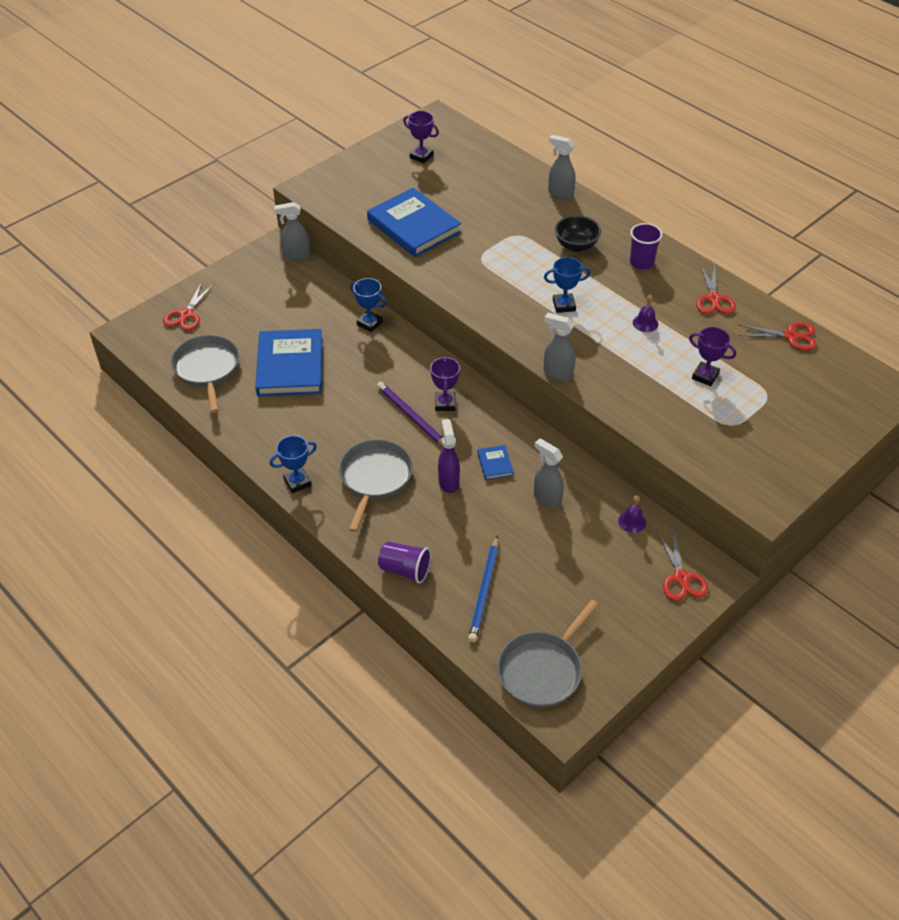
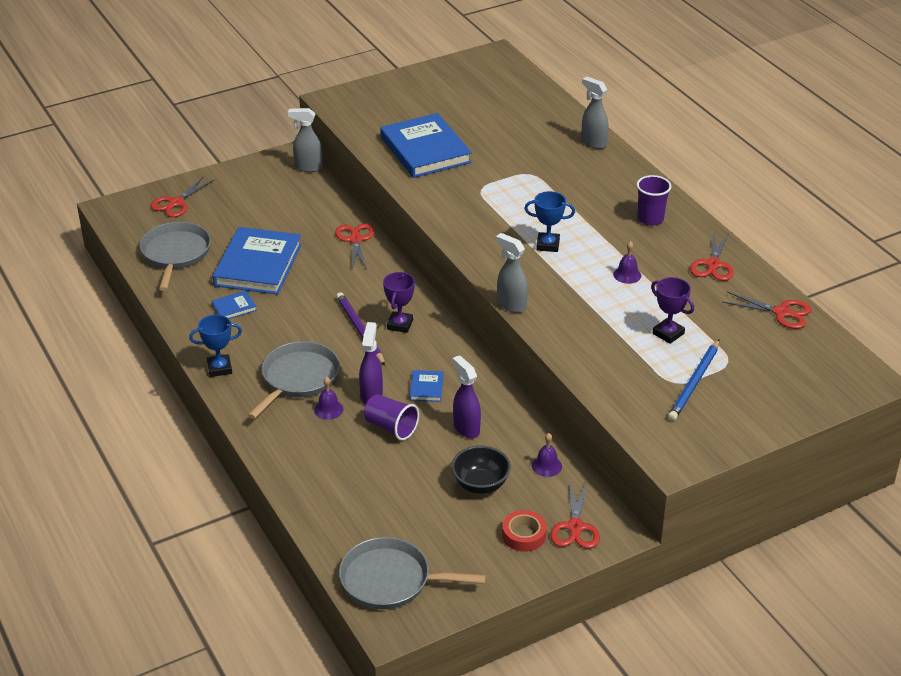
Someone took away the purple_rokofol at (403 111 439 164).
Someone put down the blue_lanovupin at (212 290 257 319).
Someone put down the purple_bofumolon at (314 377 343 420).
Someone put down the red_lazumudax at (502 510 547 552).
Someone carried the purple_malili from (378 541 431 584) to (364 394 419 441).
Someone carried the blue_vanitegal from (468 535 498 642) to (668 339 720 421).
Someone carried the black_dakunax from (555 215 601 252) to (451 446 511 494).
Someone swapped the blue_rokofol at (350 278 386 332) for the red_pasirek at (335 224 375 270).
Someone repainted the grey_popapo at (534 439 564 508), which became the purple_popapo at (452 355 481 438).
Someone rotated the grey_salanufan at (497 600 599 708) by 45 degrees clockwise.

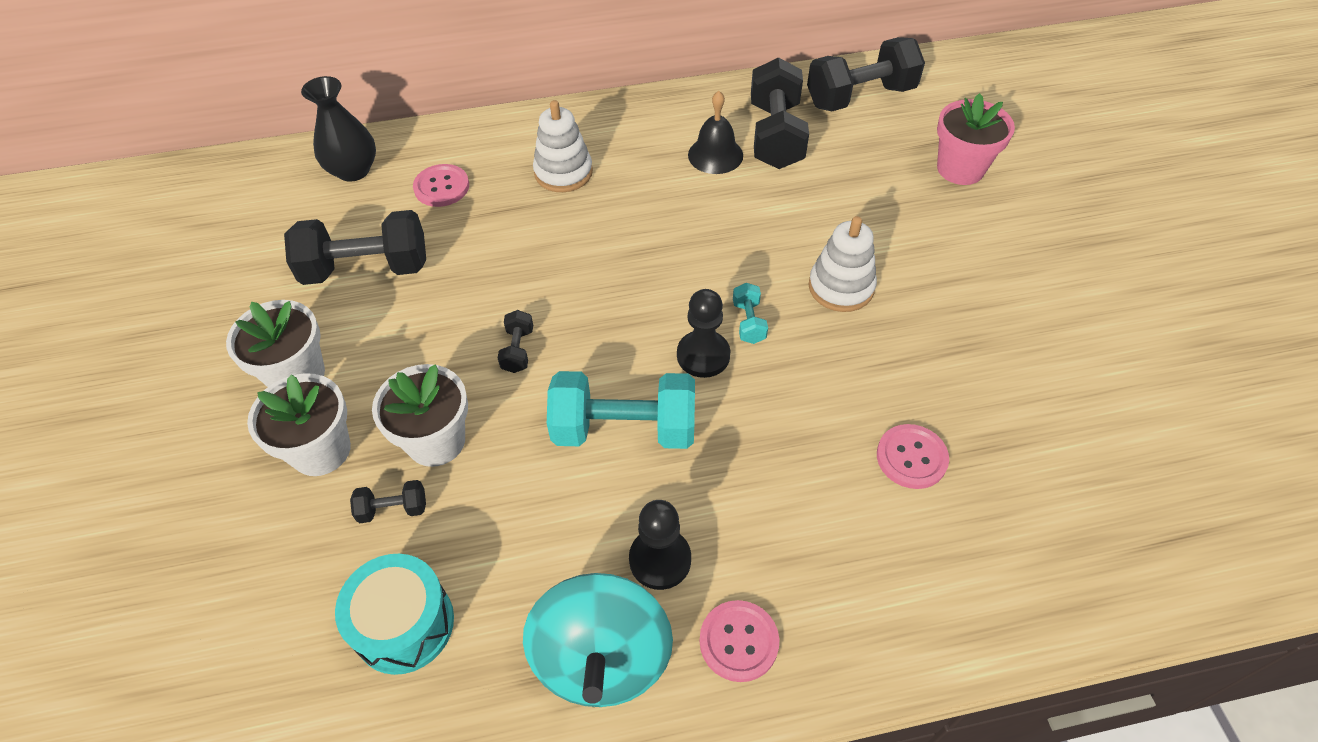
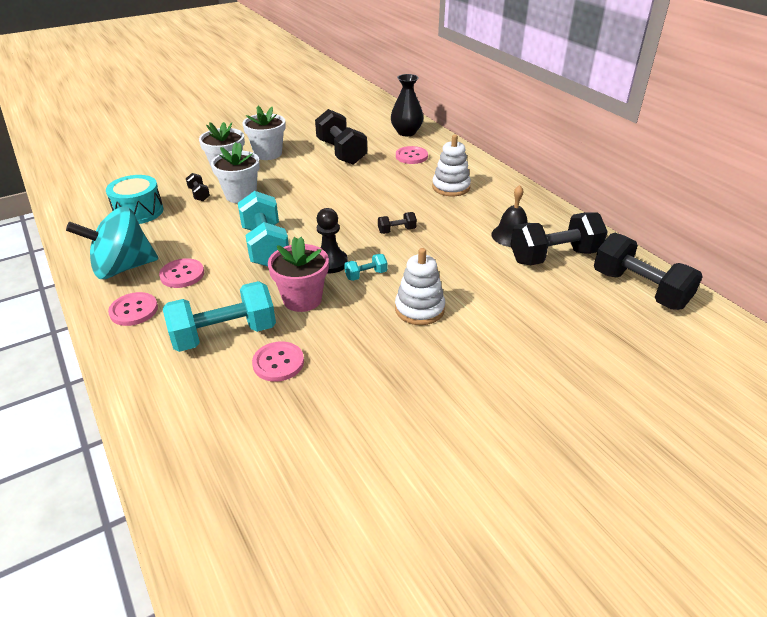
Someone put down the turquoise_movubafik at (163 281 276 352).
Someone carried the black_movubafik from (498 310 533 373) to (378 212 417 234).
Someone carried the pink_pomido from (937 93 1015 185) to (268 237 329 312).
Someone swapped the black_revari at (629 500 691 590) for the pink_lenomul at (159 258 204 288).

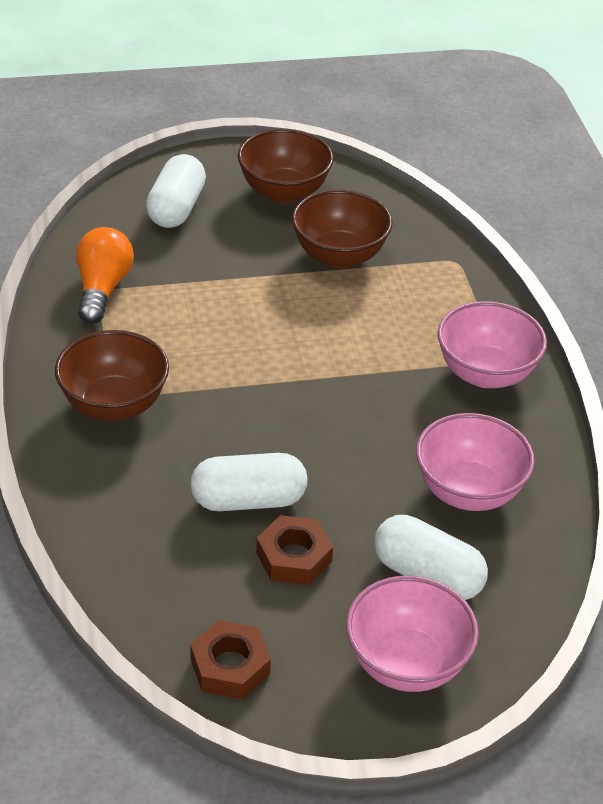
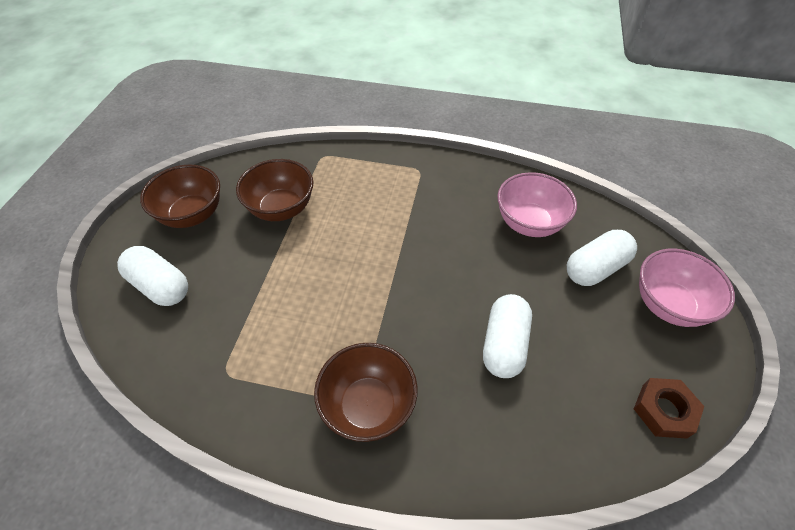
Someone took away the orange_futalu at (76 227 134 324).
Someone took away the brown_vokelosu at (256 515 333 585).
Someone took away the pink_dakunax at (438 301 547 388).

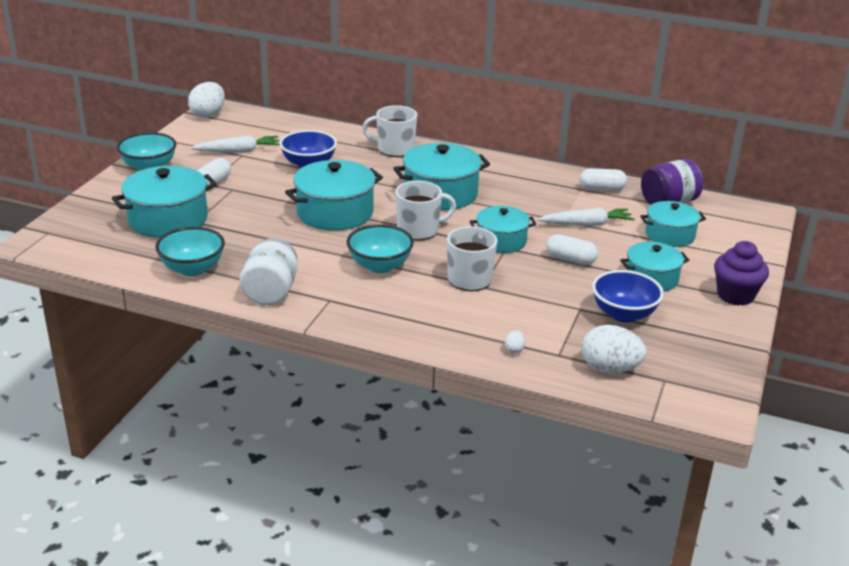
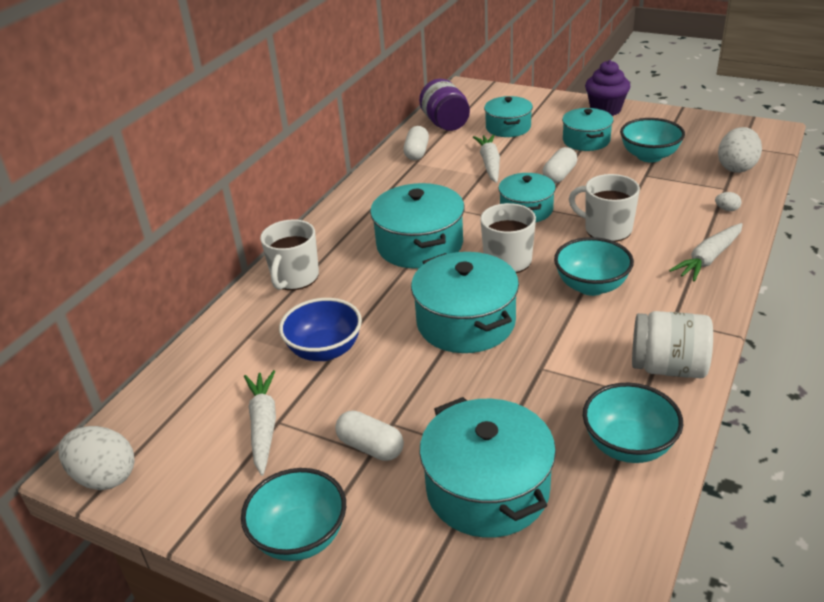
Someone put down the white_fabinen at (669 223 743 282).
Someone repainted the blue_dakunax at (592 270 664 323), which became the turquoise_dakunax at (620 118 685 162).

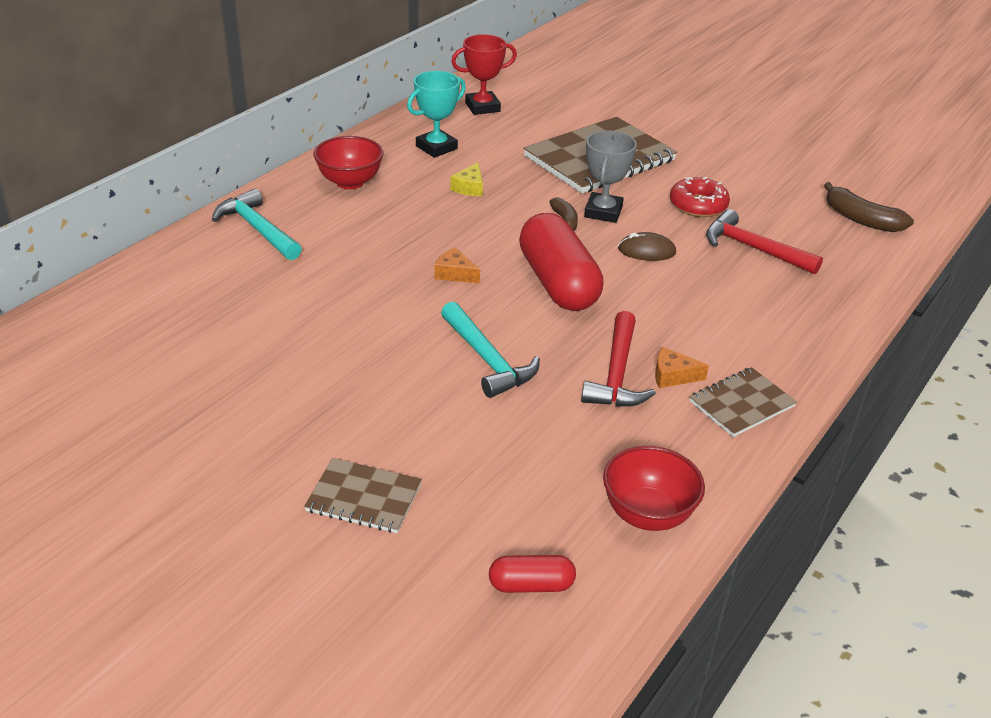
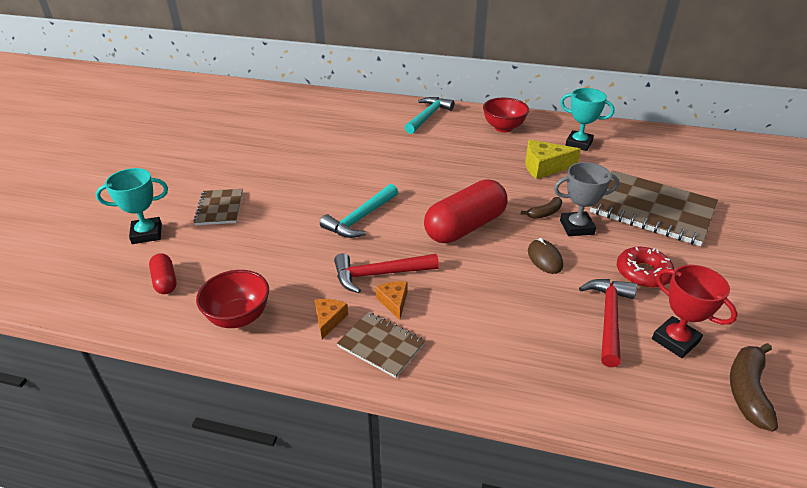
Someone put down the turquoise_rokofol at (96 168 168 244).
Someone carried the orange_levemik from (434 247 480 284) to (314 299 348 339).
Someone carried the red_rokofol from (451 34 517 115) to (652 265 738 358).
Someone scaled the yellow_levemik at (450 163 483 196) by 1.75.

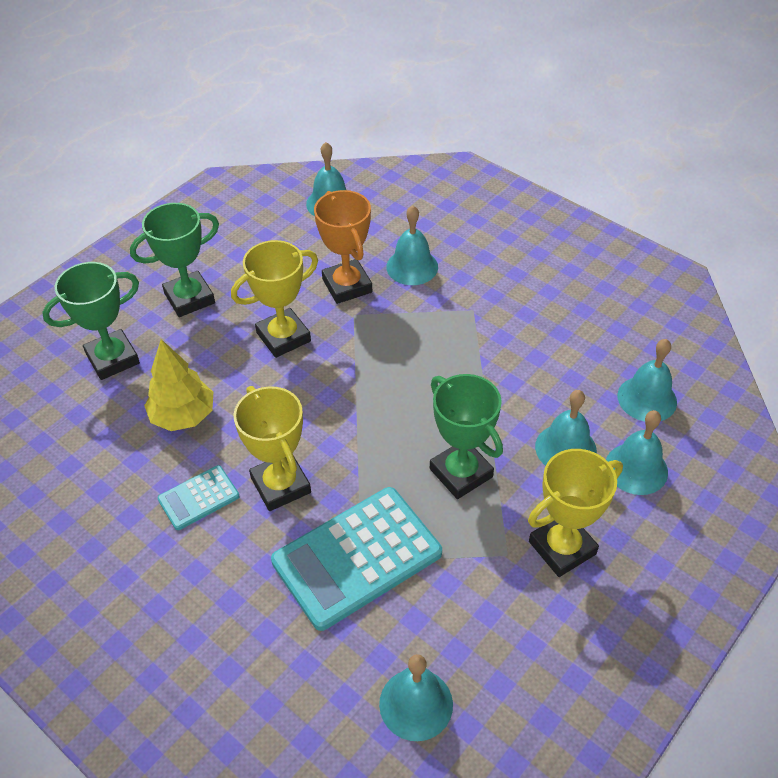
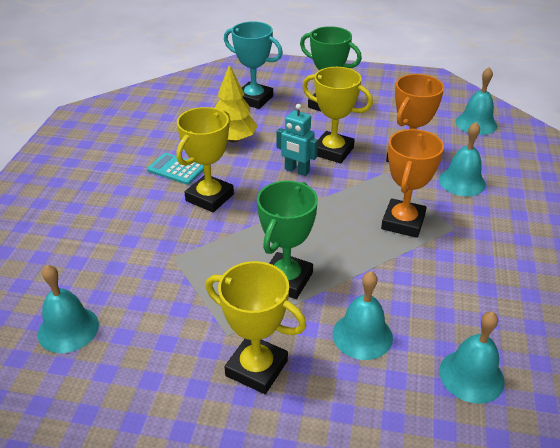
Someone took away the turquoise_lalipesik at (271 487 442 631).
Someone took away the turquoise_bofumolon at (606 410 668 495).
Someone put down the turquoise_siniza at (276 104 318 176).
Someone put down the orange_rokofol at (381 129 444 238).
Someone repainted the green_rokofol at (42 262 140 380), which became the turquoise_rokofol at (224 21 283 109).

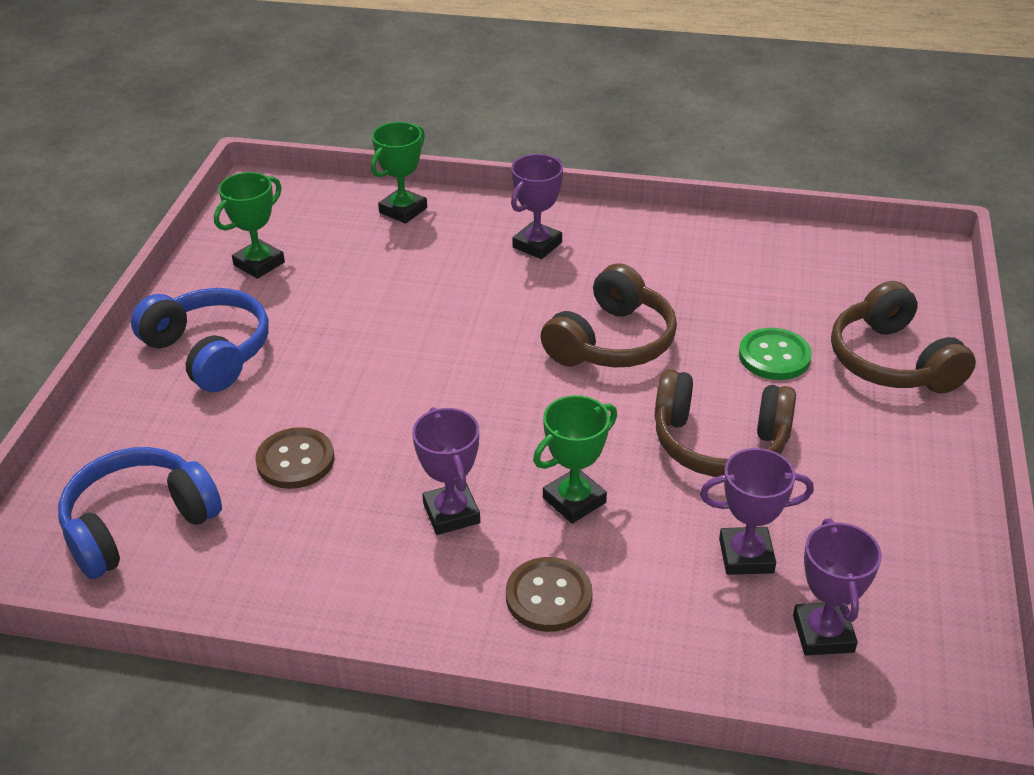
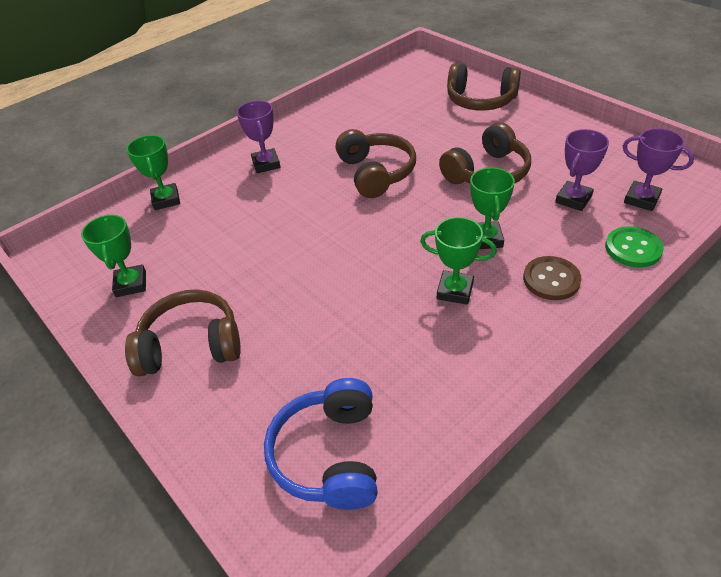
Someone took away the brown_lenomul at (255 427 334 489).
Someone carried the green_lenomul from (739 328 812 380) to (605 226 664 268).
Someone repainted the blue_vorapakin at (131 288 269 392), which became the brown_vorapakin at (125 289 241 376).
Someone repainted the purple_rokofol at (412 407 480 535), which became the green_rokofol at (420 217 497 305).

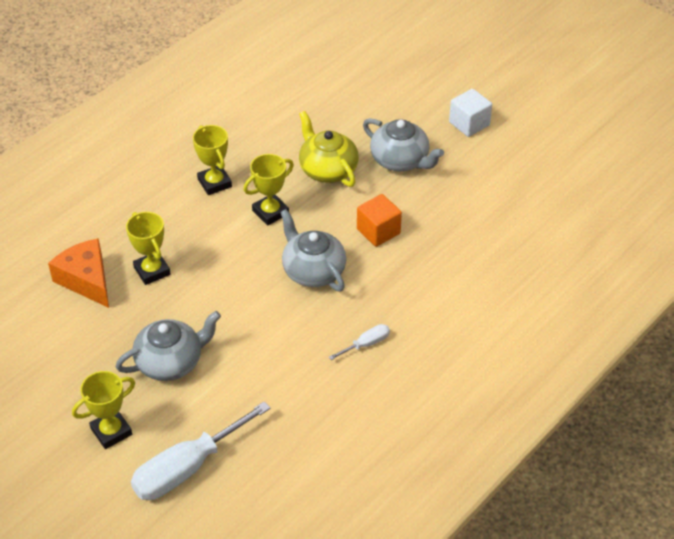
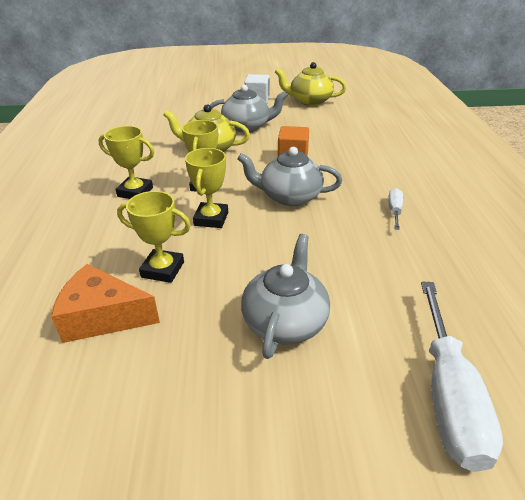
Someone put down the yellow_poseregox at (275 62 347 106).
Someone carried the yellow_rokofol from (72 371 135 449) to (185 148 228 228).

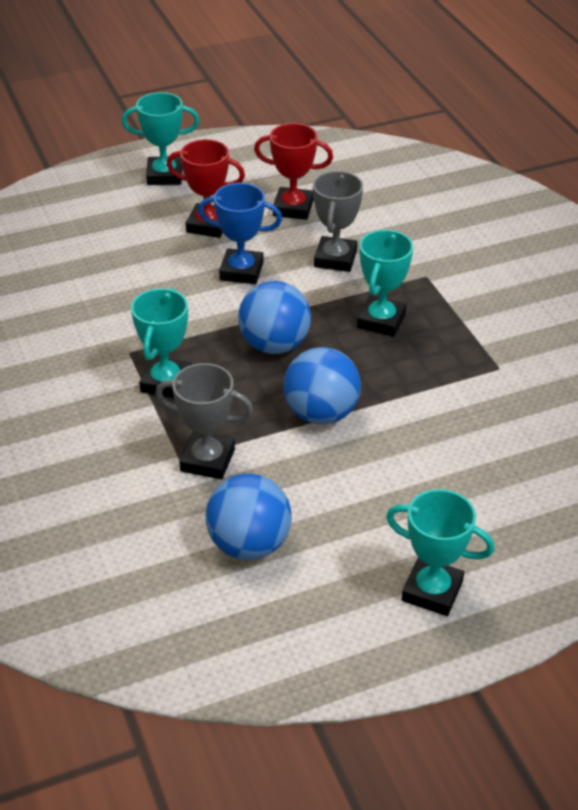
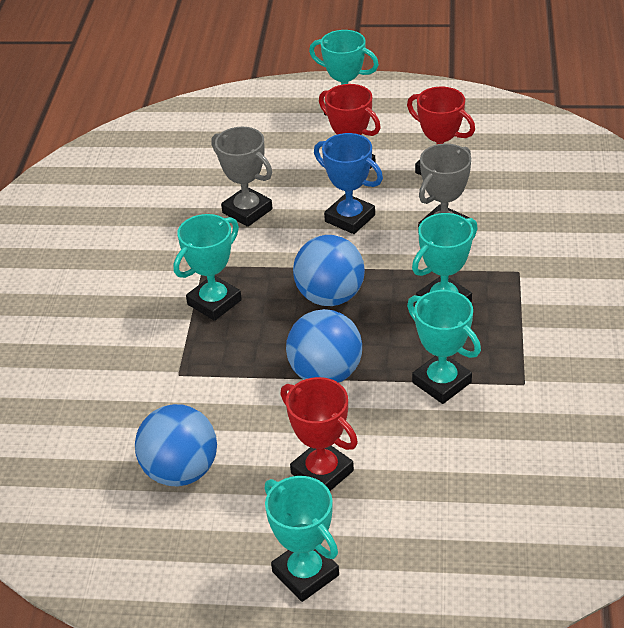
Someone put down the red_rokofol at (280 377 358 491).
Someone put down the turquoise_rokofol at (407 290 481 404).
Someone carried the grey_rokofol from (156 363 253 479) to (211 127 273 227).

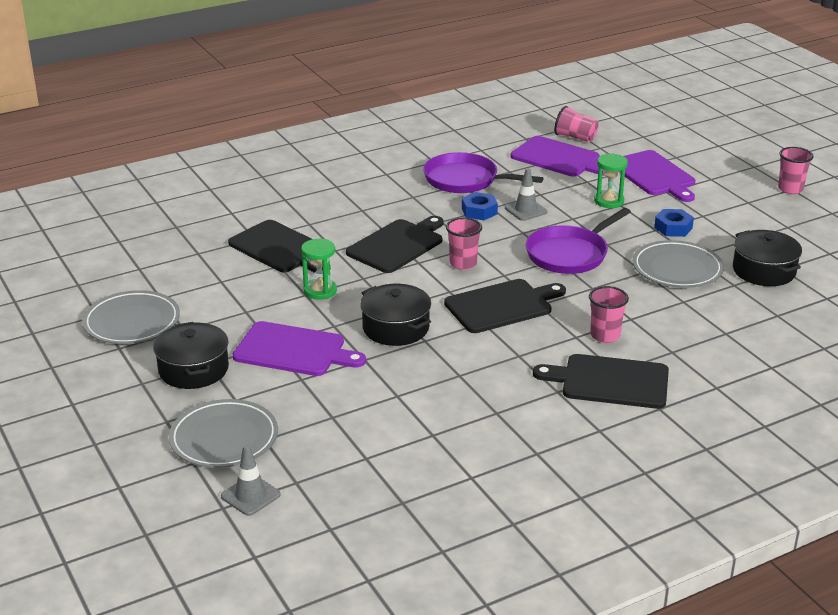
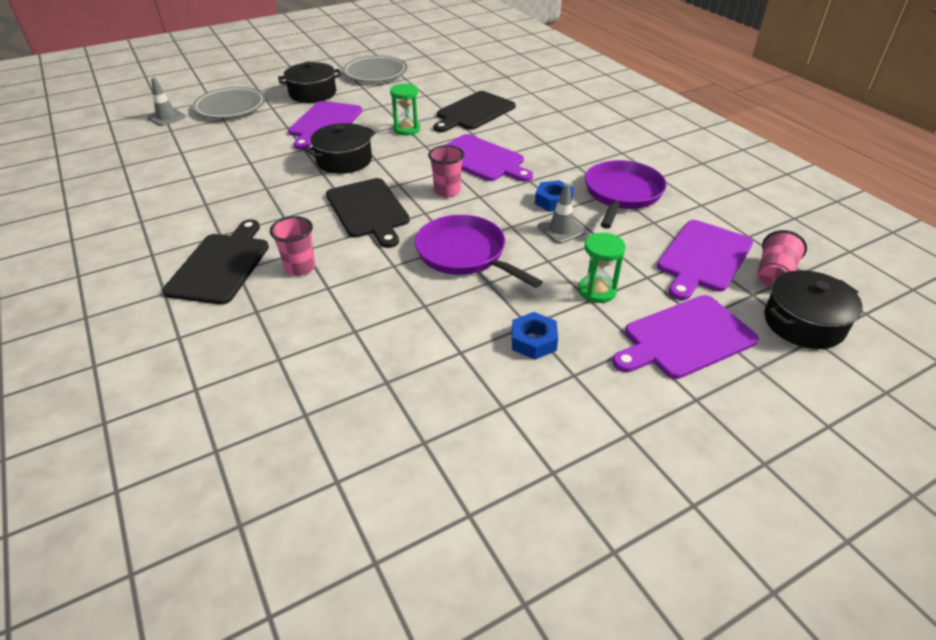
Someone took away the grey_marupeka at (633 240 724 288).
Someone took away the pink_malili at (778 147 814 194).
Someone carried the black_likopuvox from (733 230 802 286) to (764 270 863 349).
Someone repainted the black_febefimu at (346 216 444 273), which became the purple_febefimu at (445 134 533 182).

